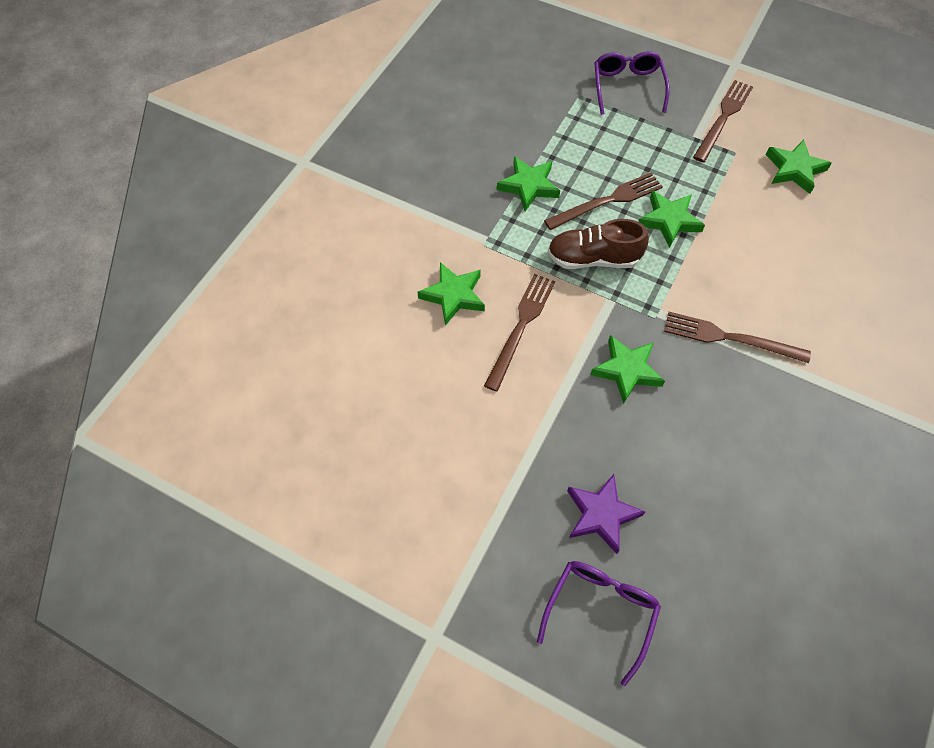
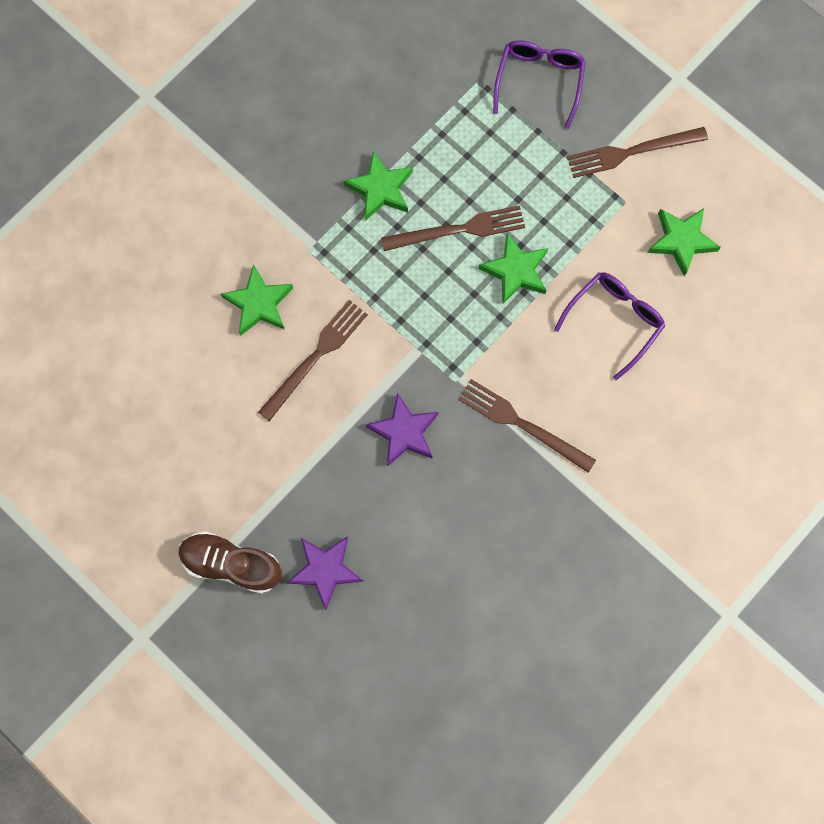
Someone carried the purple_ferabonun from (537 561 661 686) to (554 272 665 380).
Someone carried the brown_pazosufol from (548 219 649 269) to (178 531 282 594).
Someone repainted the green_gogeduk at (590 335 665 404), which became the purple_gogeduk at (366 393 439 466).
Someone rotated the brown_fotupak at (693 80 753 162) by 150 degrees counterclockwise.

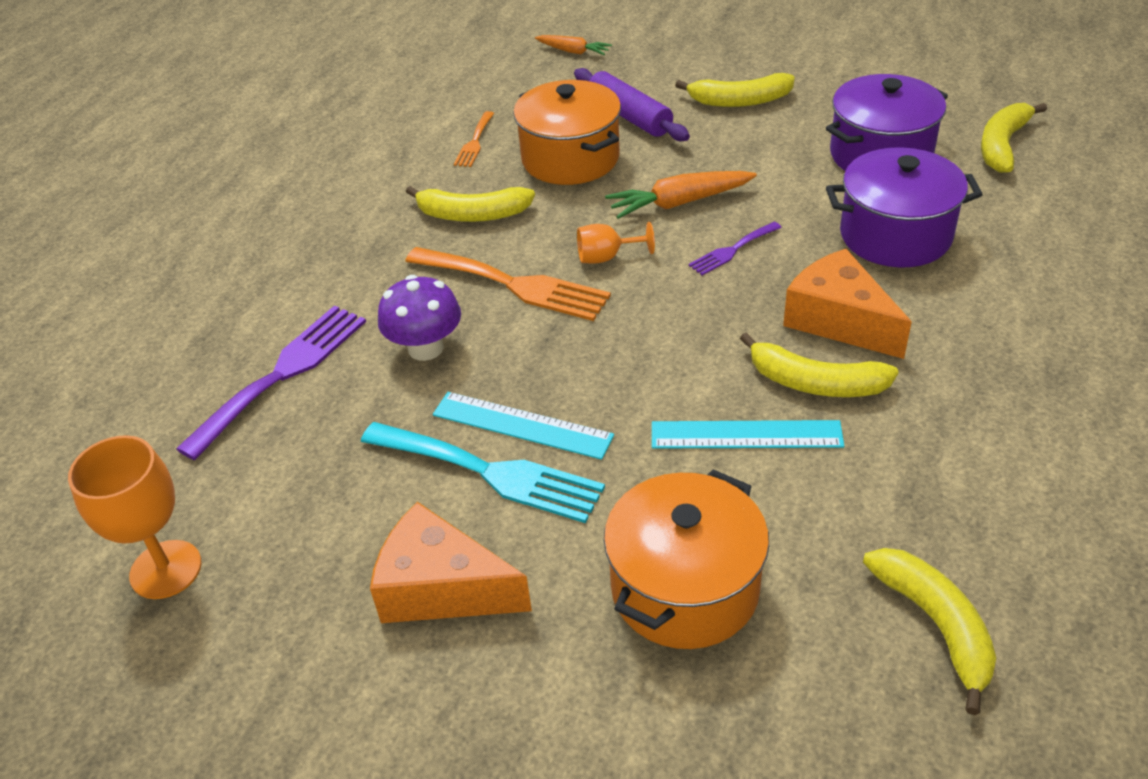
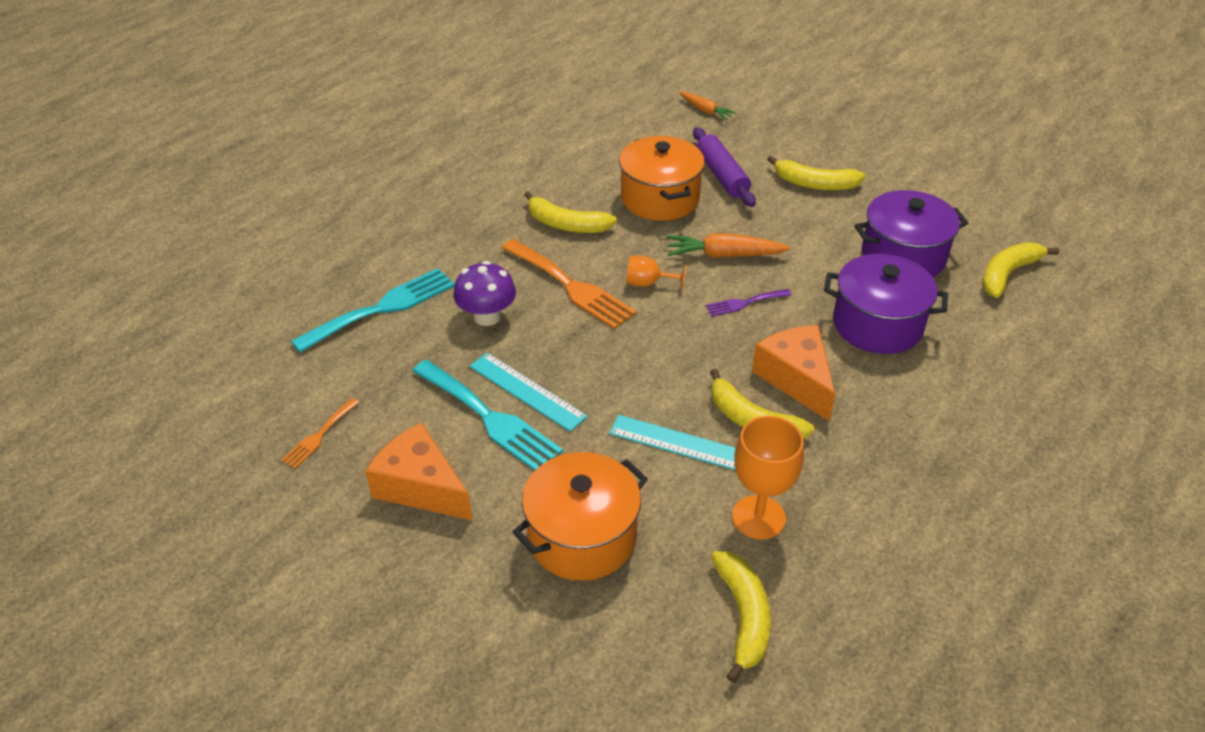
Someone carried the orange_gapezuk from (68 435 202 599) to (732 416 804 539).
Someone carried the orange_fotupak from (454 111 494 167) to (281 398 359 469).
Someone repainted the purple_fotupak at (176 305 366 460), which became the turquoise_fotupak at (291 268 455 353).

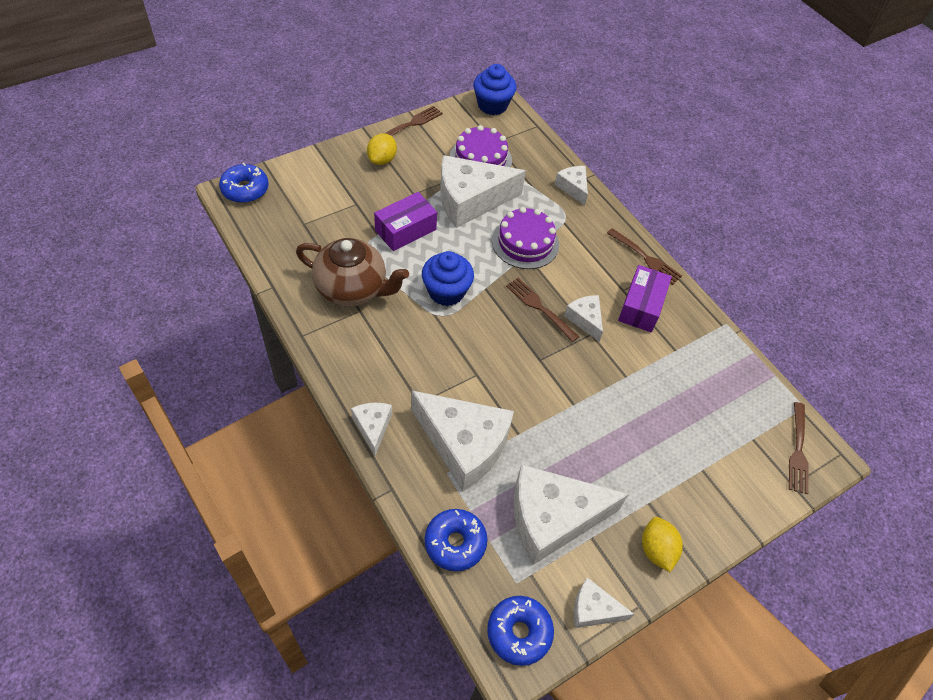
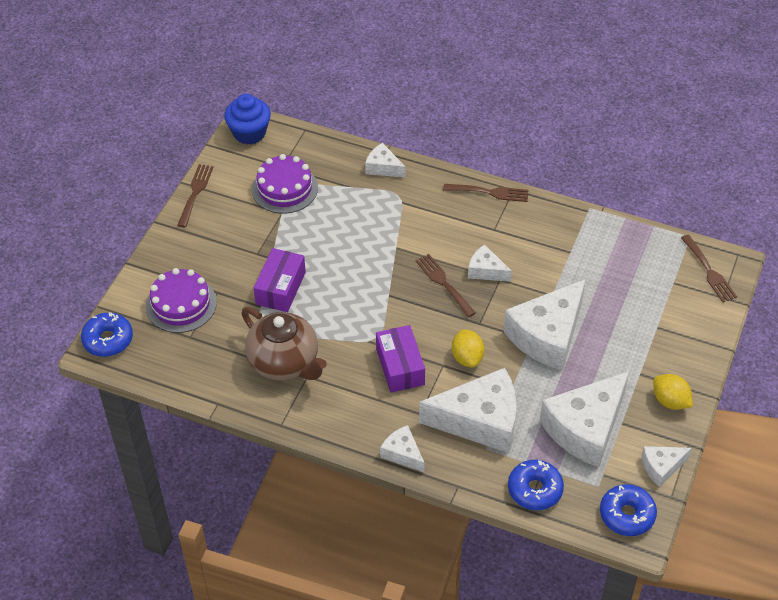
Someone took away the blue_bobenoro at (422 251 474 306).
Someone carried the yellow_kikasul from (367 133 397 165) to (452 329 485 368).
Someone carried the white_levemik from (440 155 526 228) to (504 279 586 371).
Someone carried the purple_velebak from (492 207 559 269) to (146 268 217 333).
Someone carried the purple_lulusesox from (618 265 672 332) to (376 325 425 393).
Someone rotated the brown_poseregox at (296 238 409 306) by 60 degrees clockwise.
Someone rotated the brown_fotupak at (506 278 579 342) by 45 degrees clockwise.

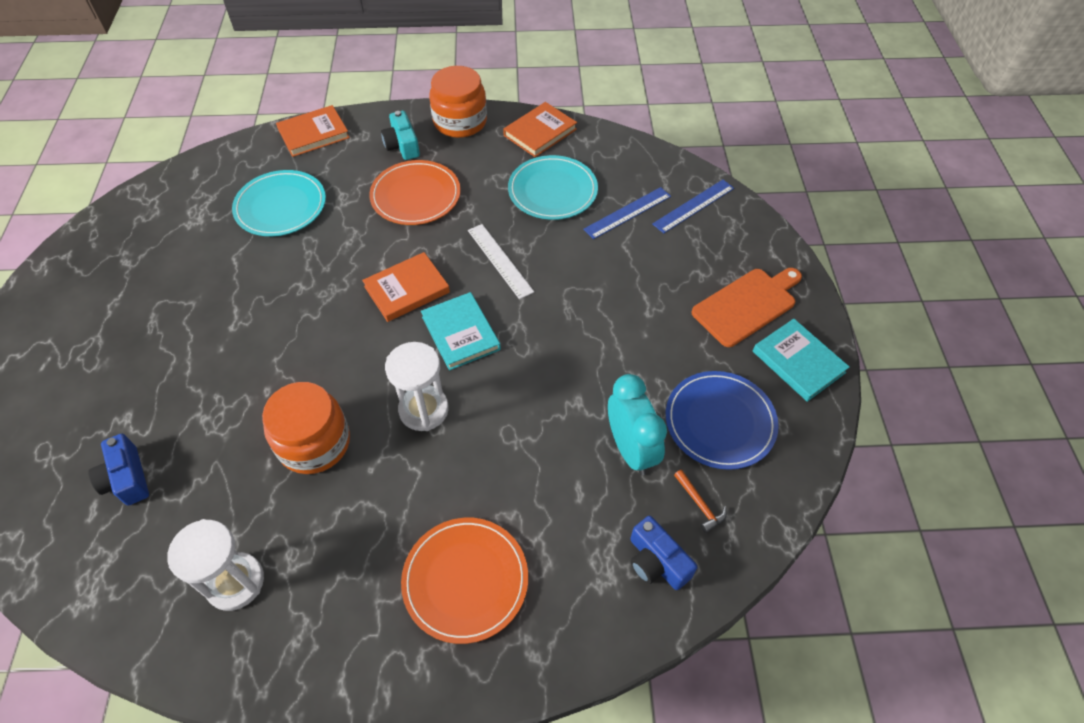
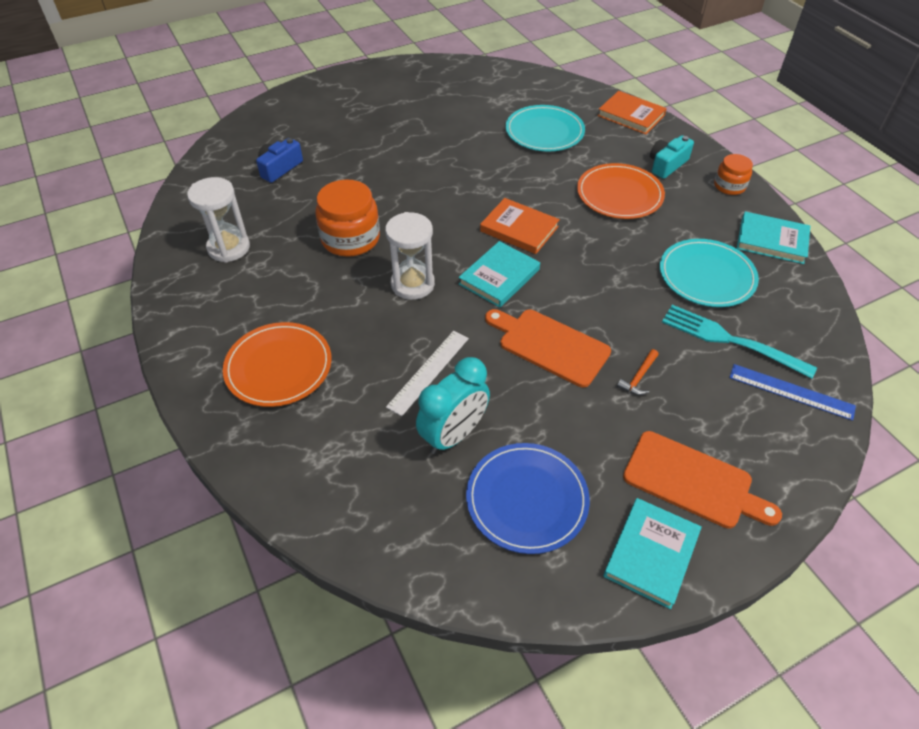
Someone took away the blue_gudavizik at (630 516 697 590).
Someone put down the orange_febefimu at (485 309 611 387).
Someone carried the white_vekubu from (468 224 534 299) to (386 331 469 416).
Someone carried the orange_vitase from (674 470 727 533) to (617 349 659 395).
Someone swapped the blue_vekubu at (583 187 671 239) for the turquoise_fotupak at (662 305 817 379).
Someone repainted the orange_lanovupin at (503 102 577 157), which became the turquoise_lanovupin at (736 211 810 264).
Someone scaled the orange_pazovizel at (429 66 487 138) by 0.58.

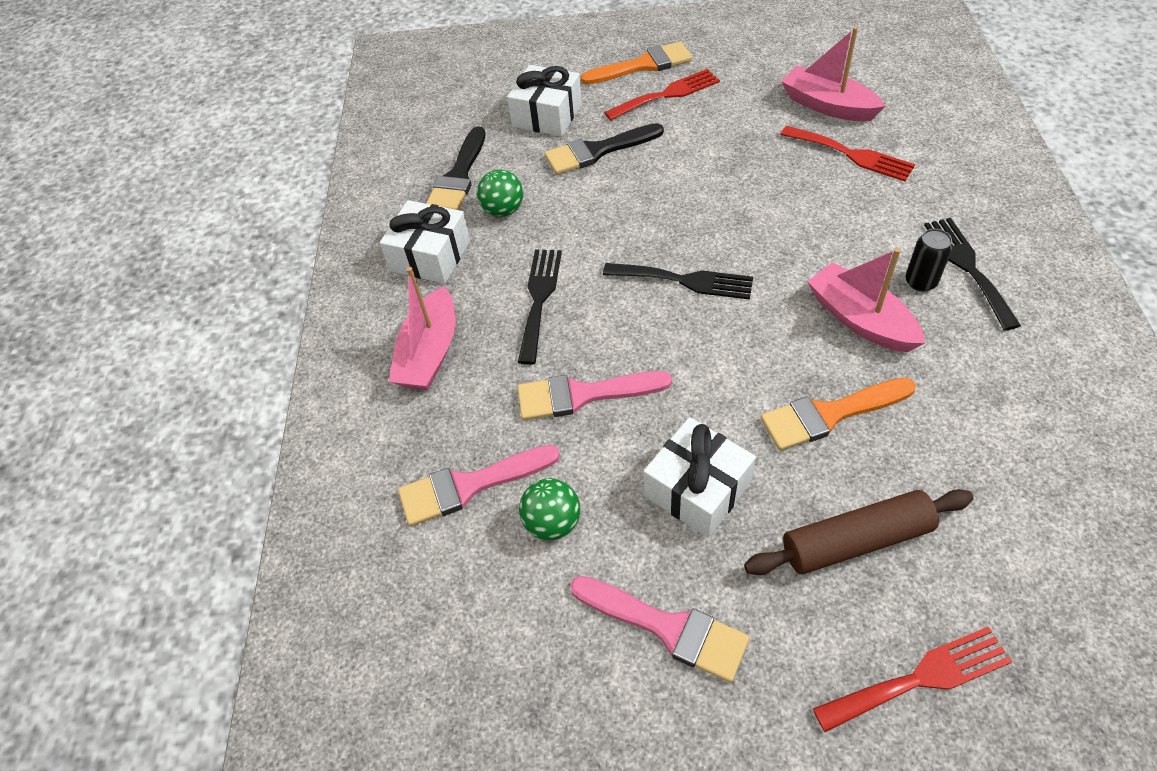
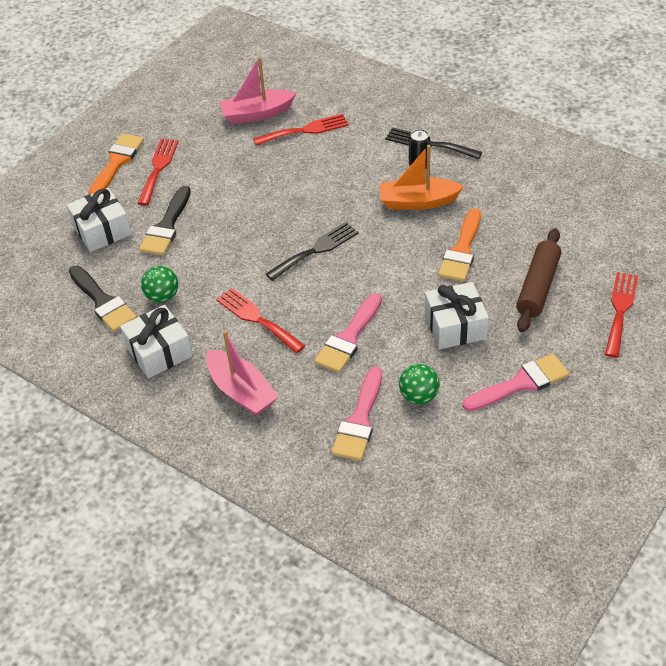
Someone repainted the black_fotupak at (518 250 562 365), which became the red_fotupak at (216 288 305 353).
Someone repainted the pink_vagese at (807 248 925 352), which became the orange_vagese at (379 145 464 210).

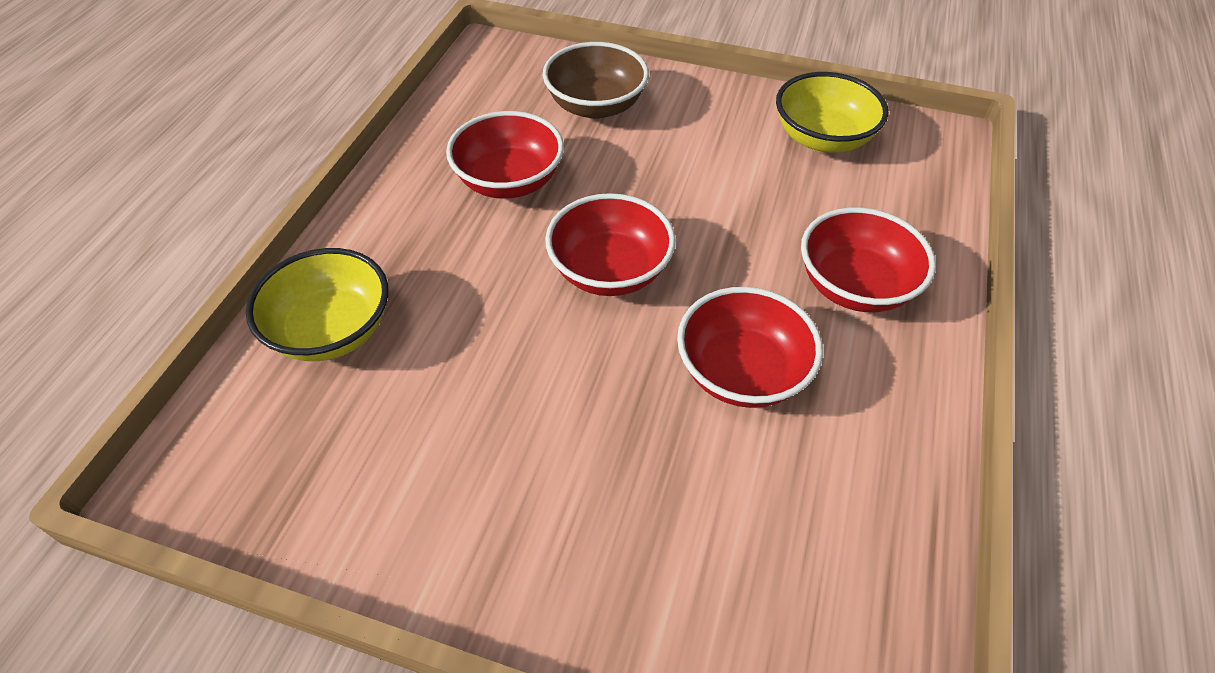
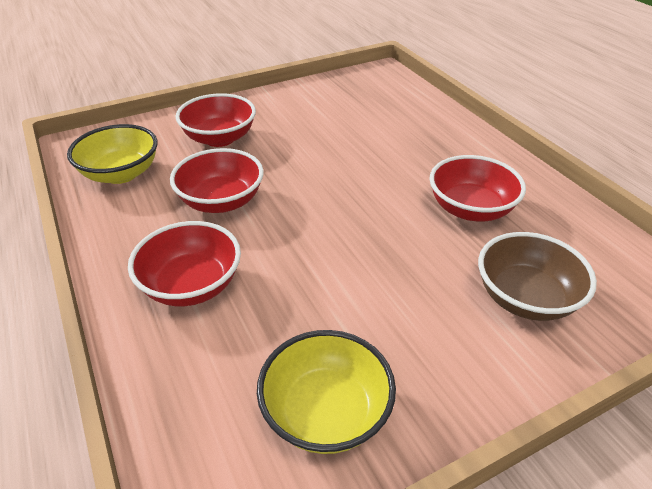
Someone carried the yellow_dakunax from (246 248 389 361) to (67 124 158 184).
Someone carried the red_dakunax from (545 193 676 296) to (176 93 256 147).

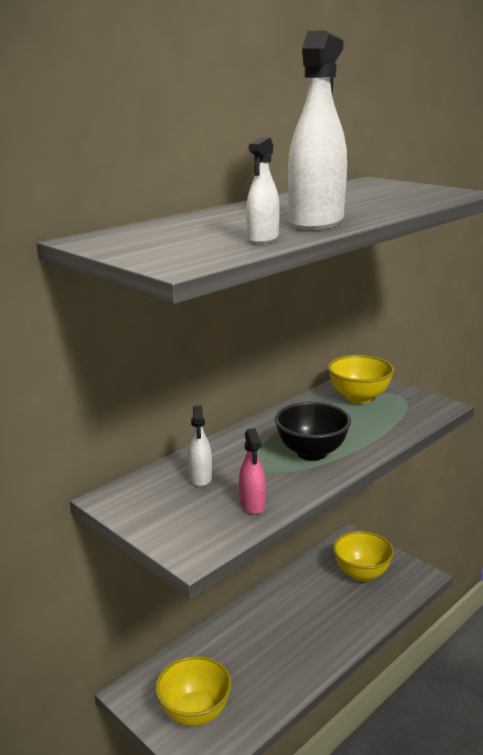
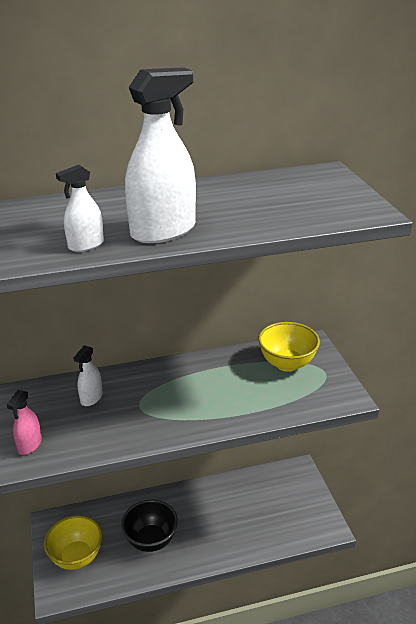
Someone took away the yellow_dakunax at (333 531 394 582).
Someone carried the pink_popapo from (239 428 266 514) to (7 390 42 455).
Someone carried the black_dakunax from (275 402 351 461) to (121 500 178 552).

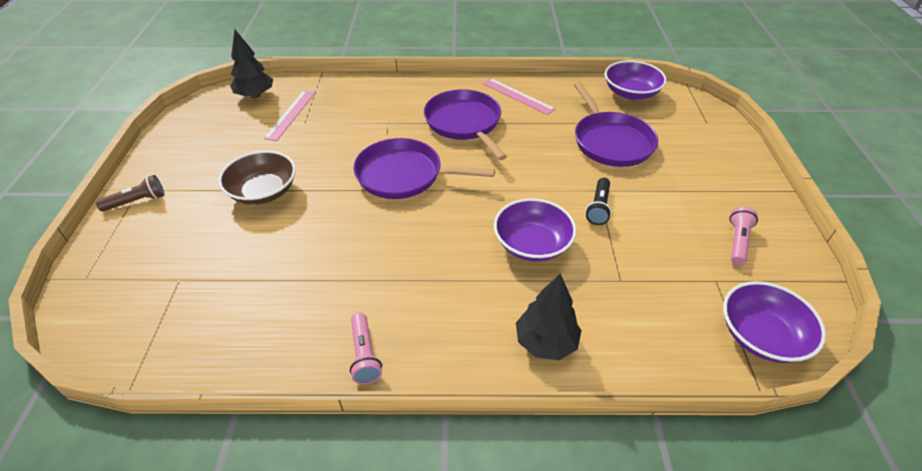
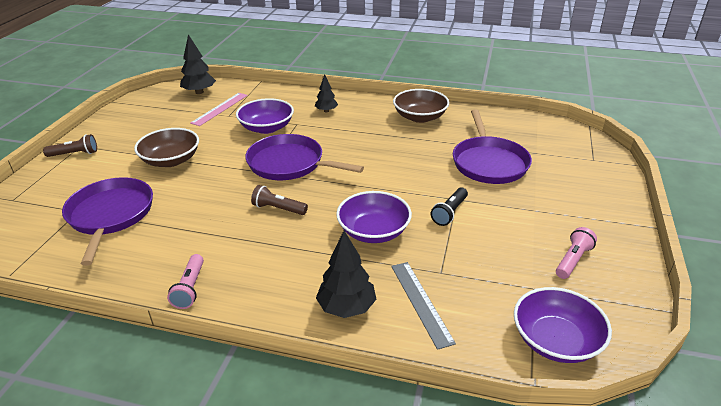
Someone put down the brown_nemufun at (251 185 308 215).
Someone put down the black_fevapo at (315 74 338 112).
Someone put down the grey_vekubu at (391 262 456 350).
Someone carried the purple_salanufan from (424 89 507 160) to (62 177 153 266).
Someone carried the purple_dakunax from (605 60 667 100) to (236 98 294 134).
Someone swapped the pink_vekubu at (483 78 555 115) for the brown_dakunax at (393 89 449 123).

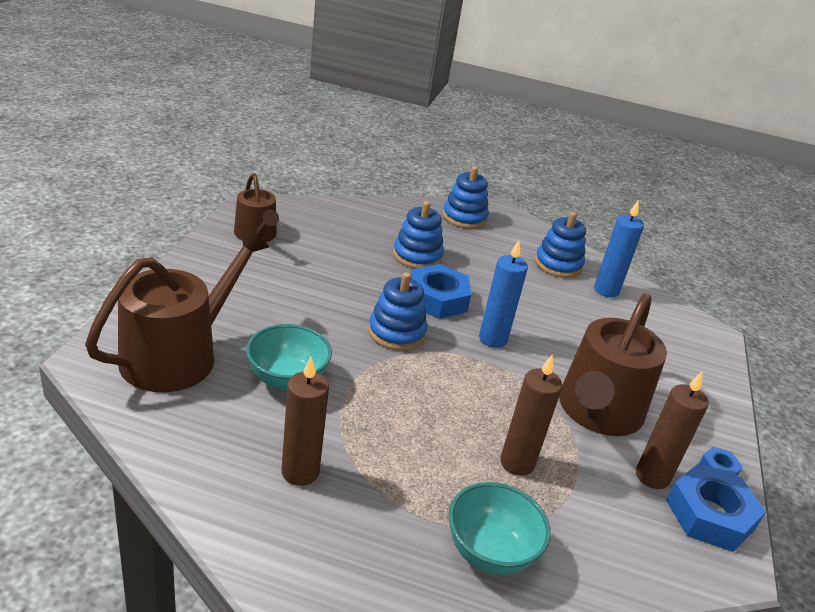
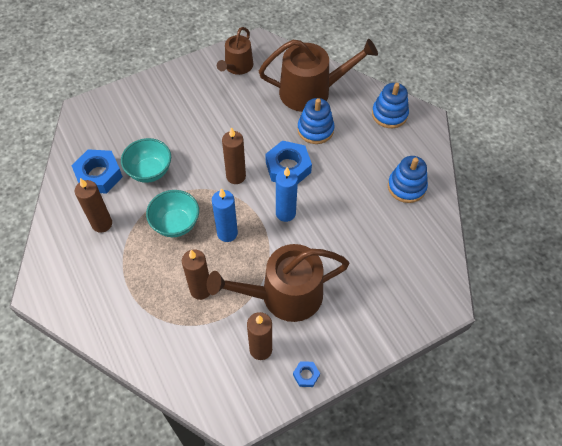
Someone carried the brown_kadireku from (85 228 269 392) to (259 39 378 112).
Someone carried the turquoise_dakunax from (448 482 551 575) to (146 190 199 237).
Someone carried the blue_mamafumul from (594 200 644 298) to (212 188 238 242).
Someone carried the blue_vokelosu from (666 463 766 552) to (72 149 123 194).
Someone swapped the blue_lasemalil at (368 272 427 351) for the brown_mamafumul at (222 127 246 184).

